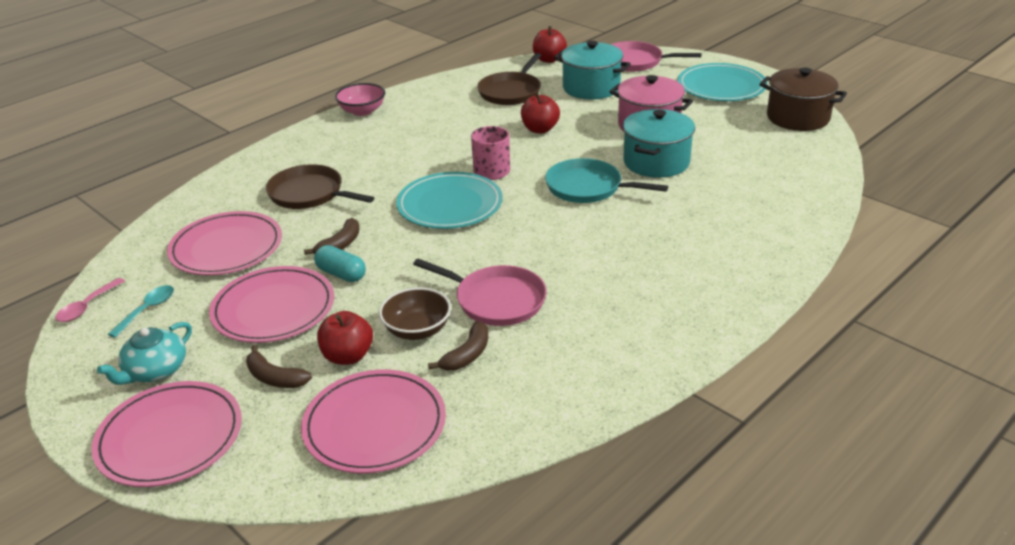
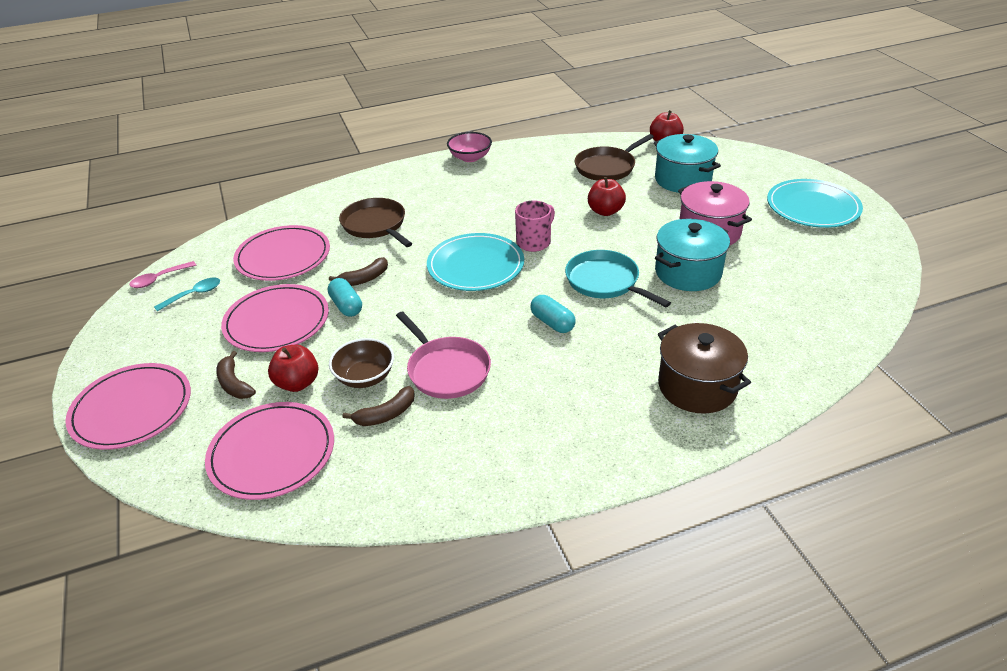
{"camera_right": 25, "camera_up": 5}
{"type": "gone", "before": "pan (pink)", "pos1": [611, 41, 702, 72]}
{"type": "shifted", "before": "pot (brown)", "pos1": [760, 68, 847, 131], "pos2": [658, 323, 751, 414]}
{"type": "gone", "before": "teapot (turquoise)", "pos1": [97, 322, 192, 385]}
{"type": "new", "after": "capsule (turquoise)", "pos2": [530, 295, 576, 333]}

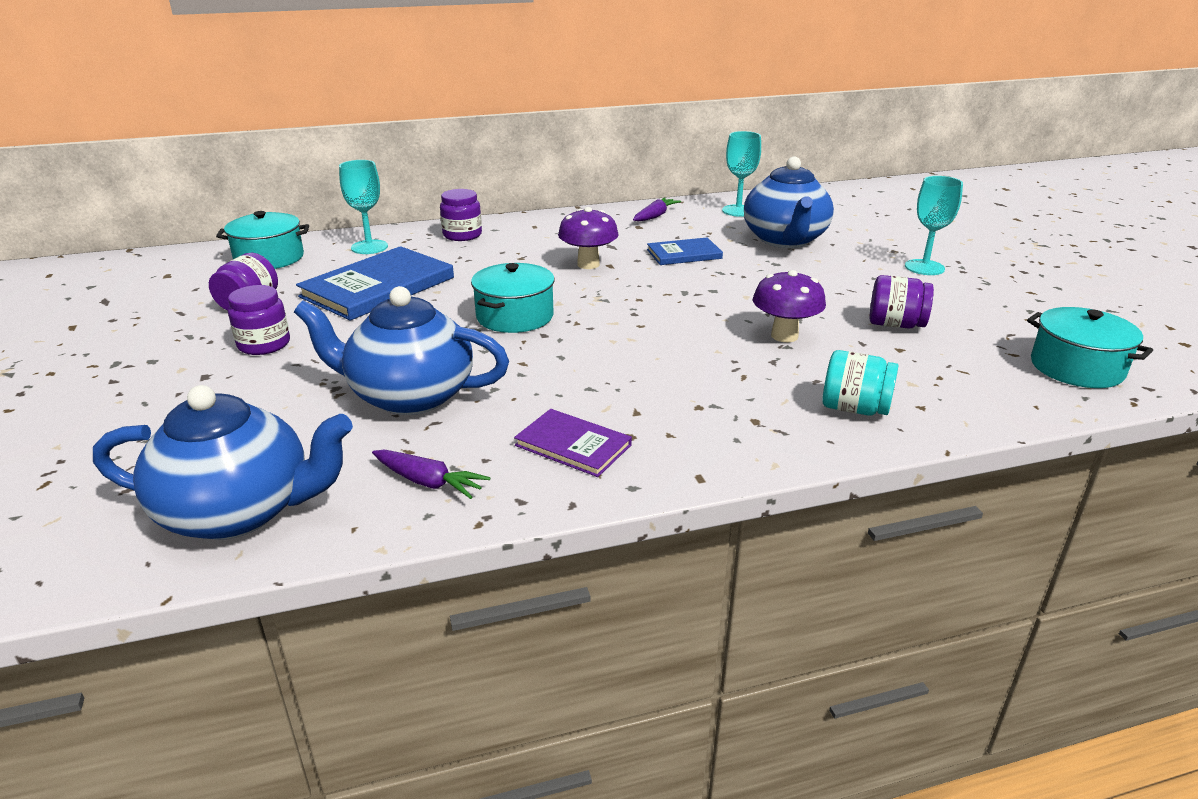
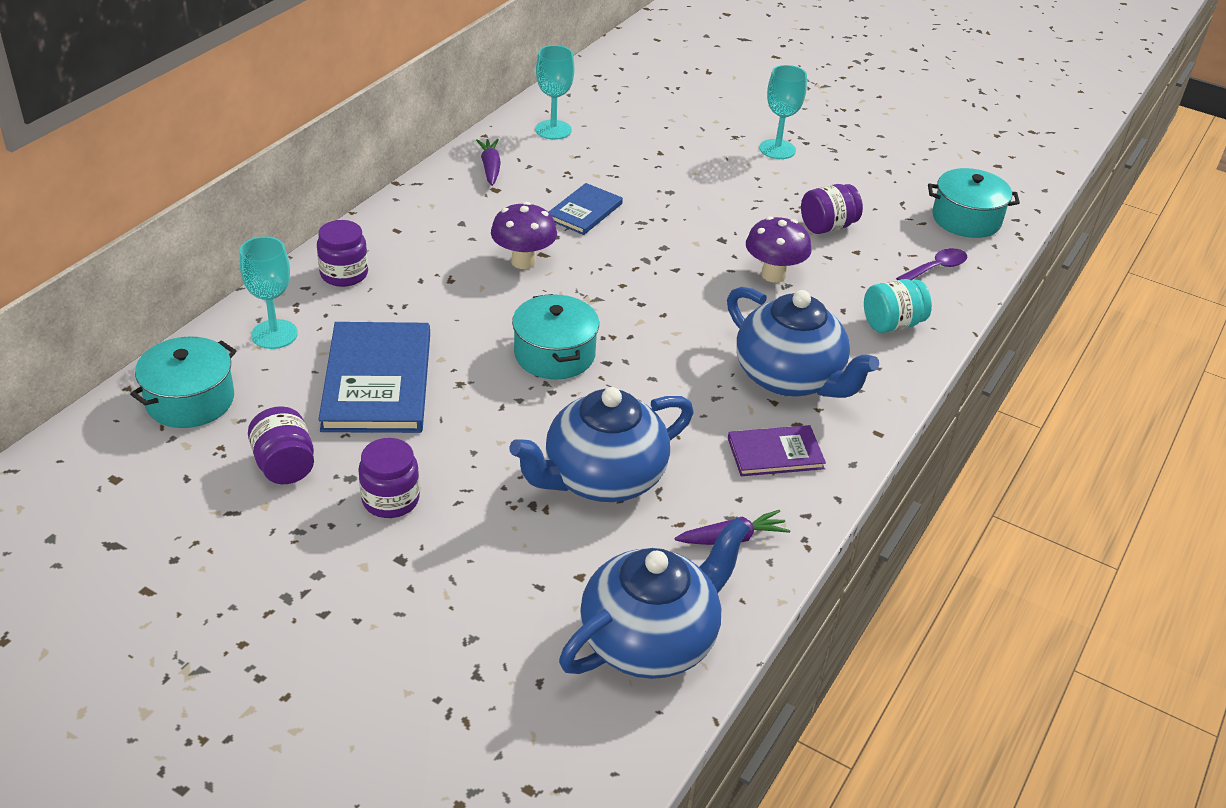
{"camera_right": -45, "camera_up": 10}
{"type": "shifted", "before": "teapot (blue)", "pos1": [744, 156, 834, 248], "pos2": [727, 287, 879, 398]}
{"type": "new", "after": "spoon (purple)", "pos2": [896, 248, 967, 280]}

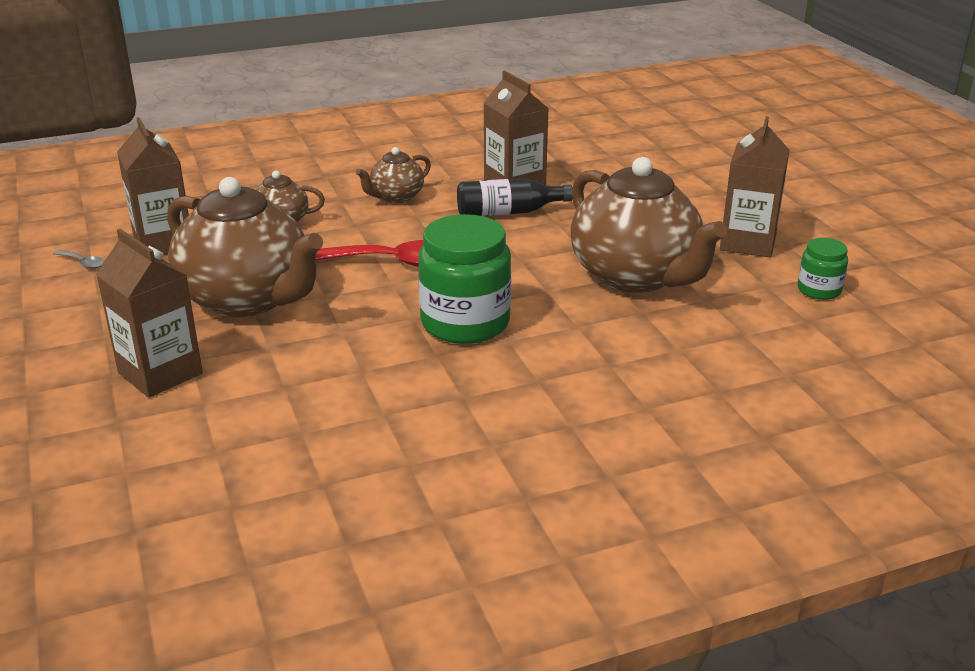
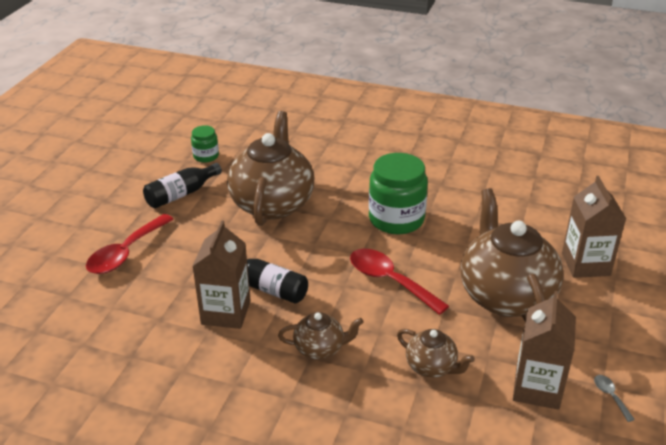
{"camera_right": -140, "camera_up": 5}
{"type": "swapped", "before": "carton (brown)", "after": "bottle (black)", "pos1": [720, 117, 789, 257], "pos2": [143, 163, 222, 208]}
{"type": "new", "after": "spoon (red)", "pos2": [86, 214, 174, 274]}

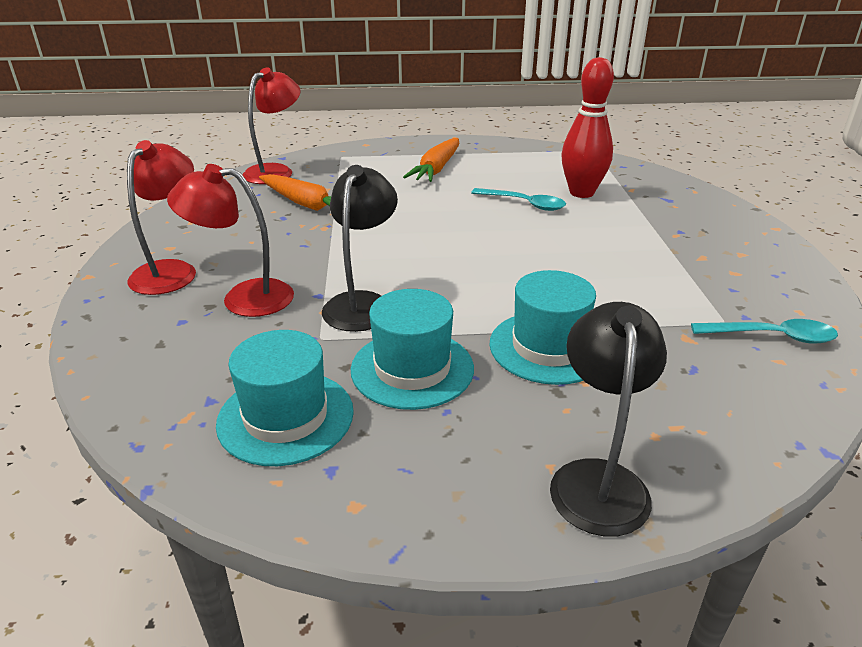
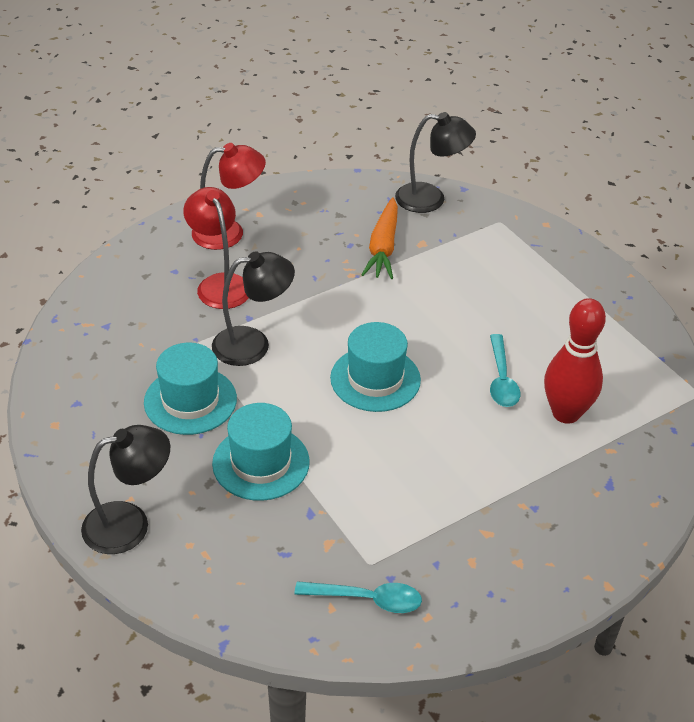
{"camera_right": 60, "camera_up": 10}
{"type": "repainted", "before": "lamp (red)", "after": "lamp (black)", "pos1": [243, 67, 301, 184], "pos2": [395, 112, 476, 213]}
{"type": "gone", "before": "carrot (orange)", "pos1": [403, 138, 459, 182]}
{"type": "rotated", "before": "spoon (turquoise)", "pos1": [691, 319, 838, 343], "pos2": [295, 581, 422, 613], "turn": -60}
{"type": "shifted", "before": "hat (turquoise)", "pos1": [216, 330, 354, 466], "pos2": [330, 322, 421, 412]}

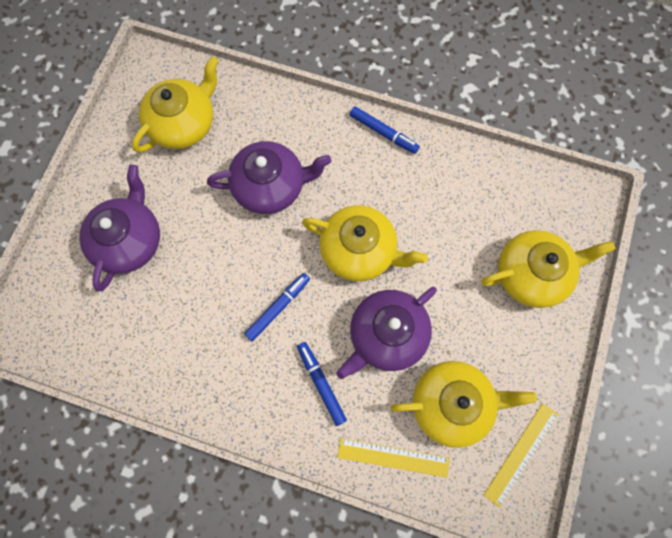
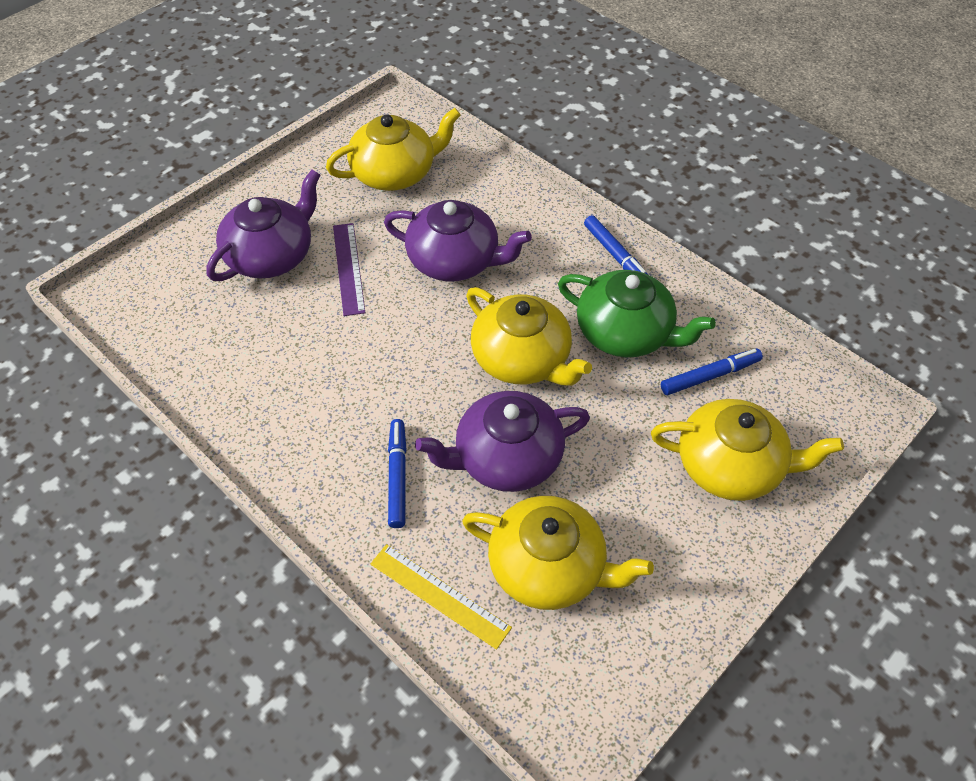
{"camera_right": 25, "camera_up": -20}
{"type": "shifted", "before": "marker (blue)", "pos1": [244, 273, 310, 341], "pos2": [661, 349, 763, 395]}
{"type": "gone", "before": "ruler (yellow)", "pos1": [484, 403, 559, 508]}
{"type": "new", "after": "ruler (purple)", "pos2": [333, 223, 366, 316]}
{"type": "new", "after": "teapot (green)", "pos2": [558, 270, 716, 357]}

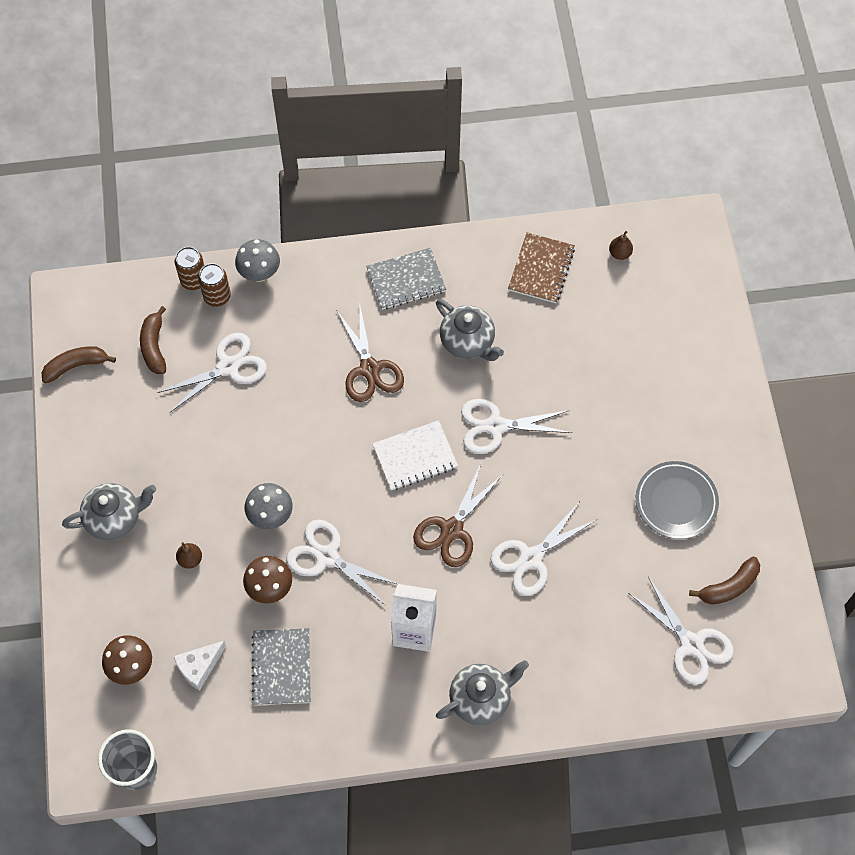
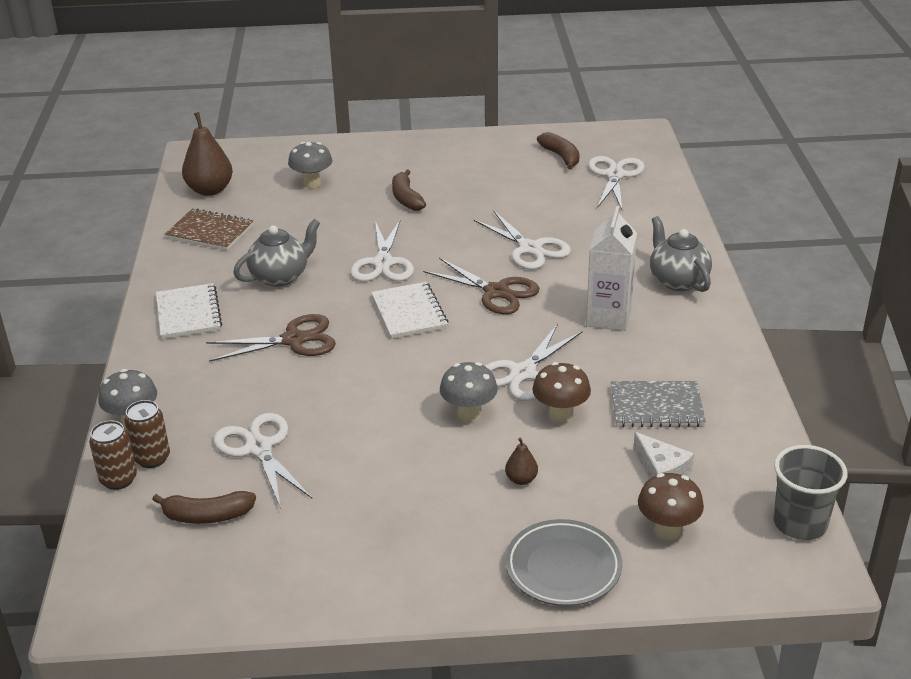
{"camera_right": -85, "camera_up": -30}
{"type": "scaled", "before": "pear (brown)", "pos1": [609, 231, 633, 260], "pos2": [182, 112, 233, 196], "scale": 2.09}
{"type": "repainted", "before": "notebook (grey)", "after": "notebook (white)", "pos1": [366, 248, 446, 310], "pos2": [156, 283, 222, 339]}
{"type": "shifted", "before": "banana (brown)", "pos1": [42, 346, 116, 383], "pos2": [392, 169, 426, 211]}
{"type": "shifted", "before": "plate (grey)", "pos1": [636, 461, 719, 539], "pos2": [505, 519, 622, 606]}
{"type": "gone", "before": "teapot (grey)", "pos1": [62, 483, 156, 540]}
{"type": "rotated", "before": "scissors (white)", "pos1": [629, 577, 734, 685], "pos2": [588, 156, 645, 210], "turn": -45}
{"type": "new", "after": "mushroom (grey)", "pos2": [288, 142, 332, 188]}

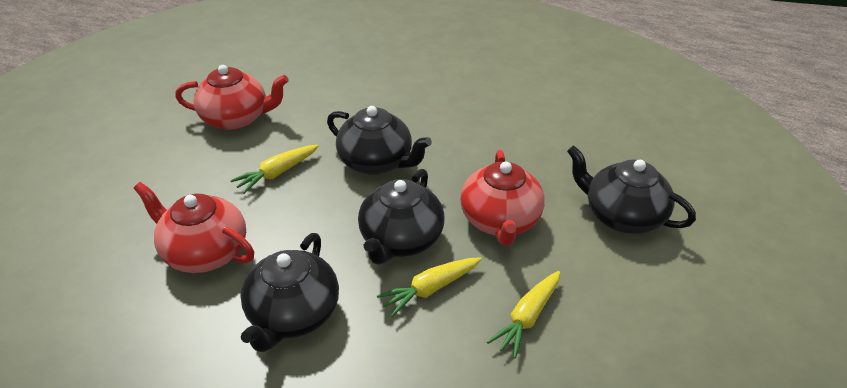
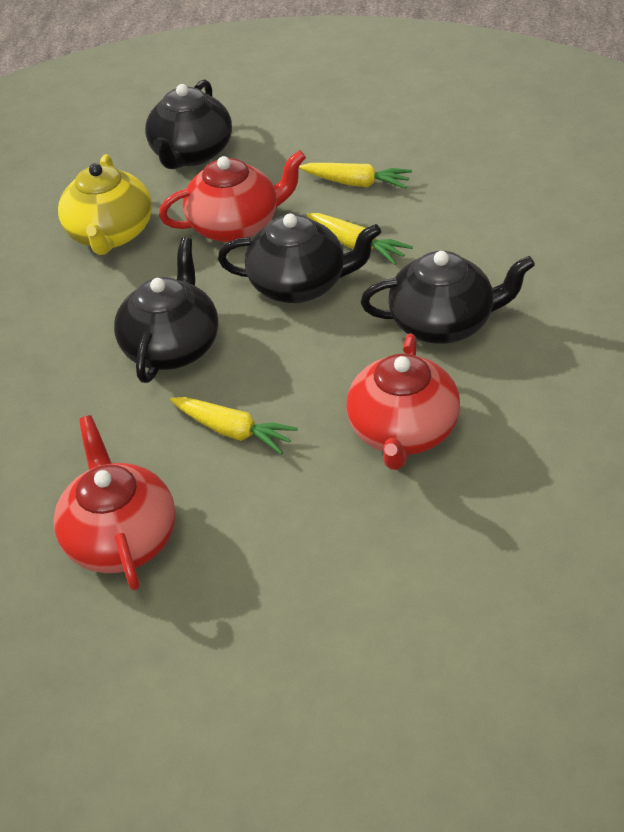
{"camera_right": -105, "camera_up": 5}
{"type": "new", "after": "teapot (yellow)", "pos2": [58, 154, 152, 255]}

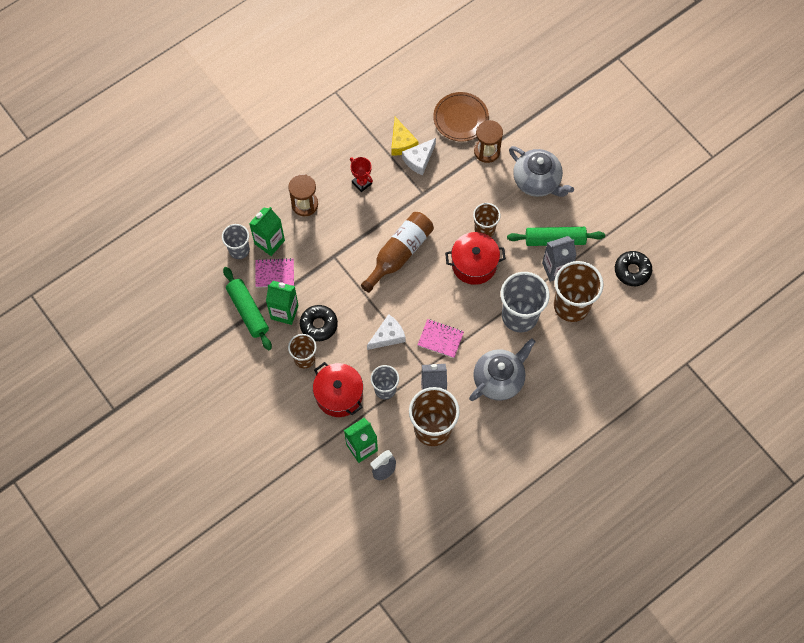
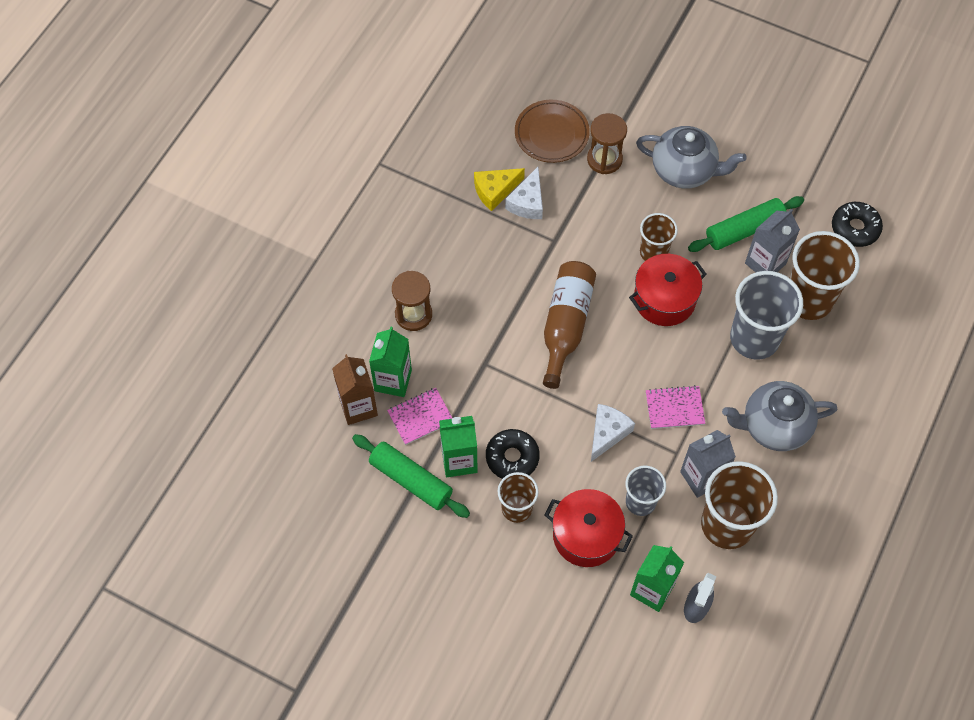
{"camera_right": -25, "camera_up": -5}
{"type": "rotated", "before": "cheese (yellow)", "pos1": [391, 117, 419, 155], "pos2": [474, 168, 525, 211], "turn": 105}
{"type": "gone", "before": "trophy (red)", "pos1": [350, 157, 373, 192]}
{"type": "swapped", "before": "cup (grey)", "after": "carton (brown)", "pos1": [222, 224, 250, 259], "pos2": [332, 354, 378, 425]}
{"type": "rotated", "before": "teapot (grey)", "pos1": [469, 338, 535, 401], "pos2": [722, 381, 837, 451], "turn": -120}

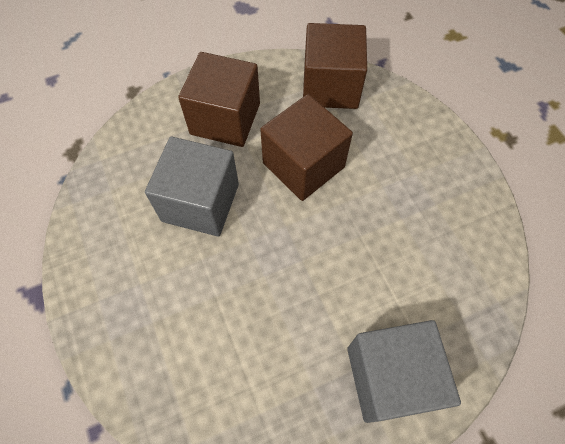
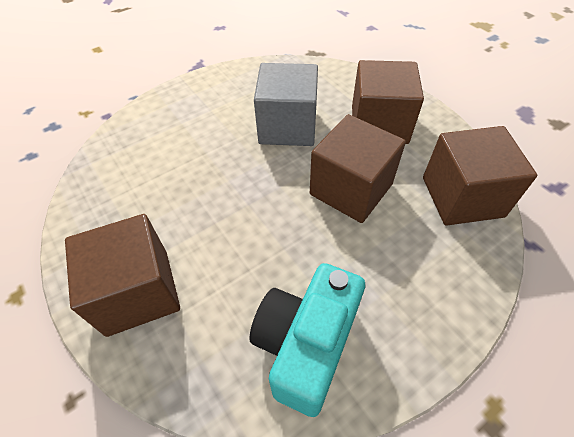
{"camera_right": 80, "camera_up": -10}
{"type": "repainted", "before": "cube (grey)", "after": "cube (brown)", "pos1": [347, 320, 461, 423], "pos2": [65, 214, 180, 337]}
{"type": "new", "after": "camera (turquoise)", "pos2": [249, 263, 365, 417]}

